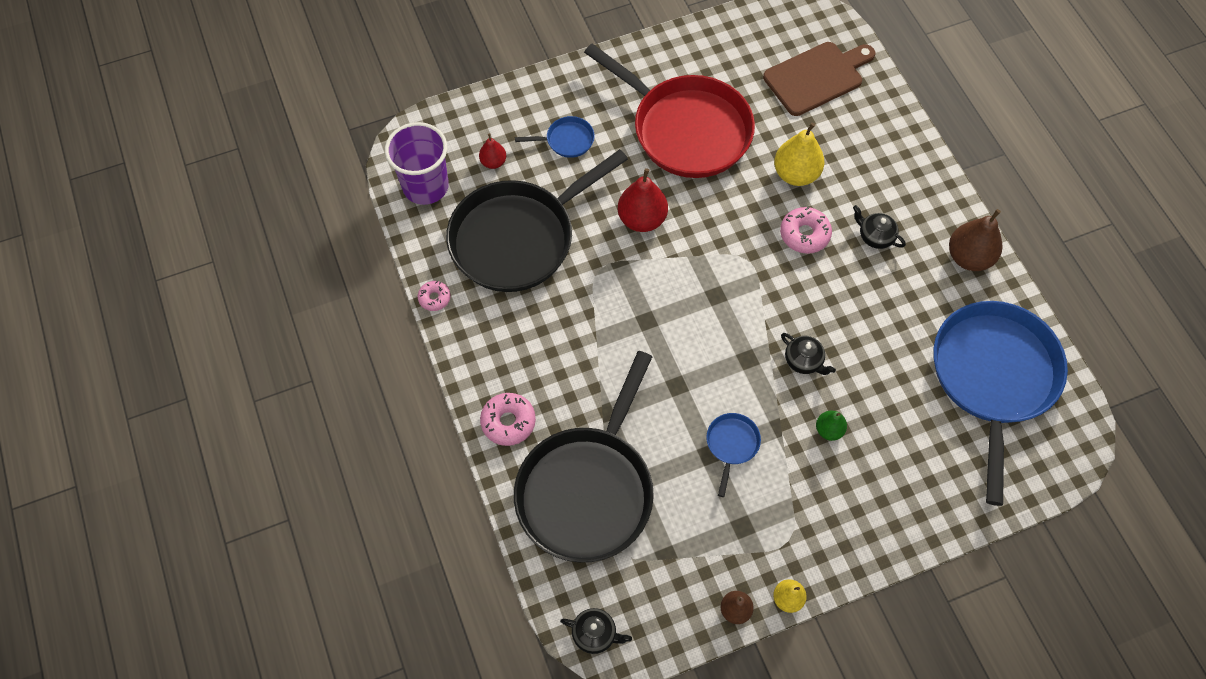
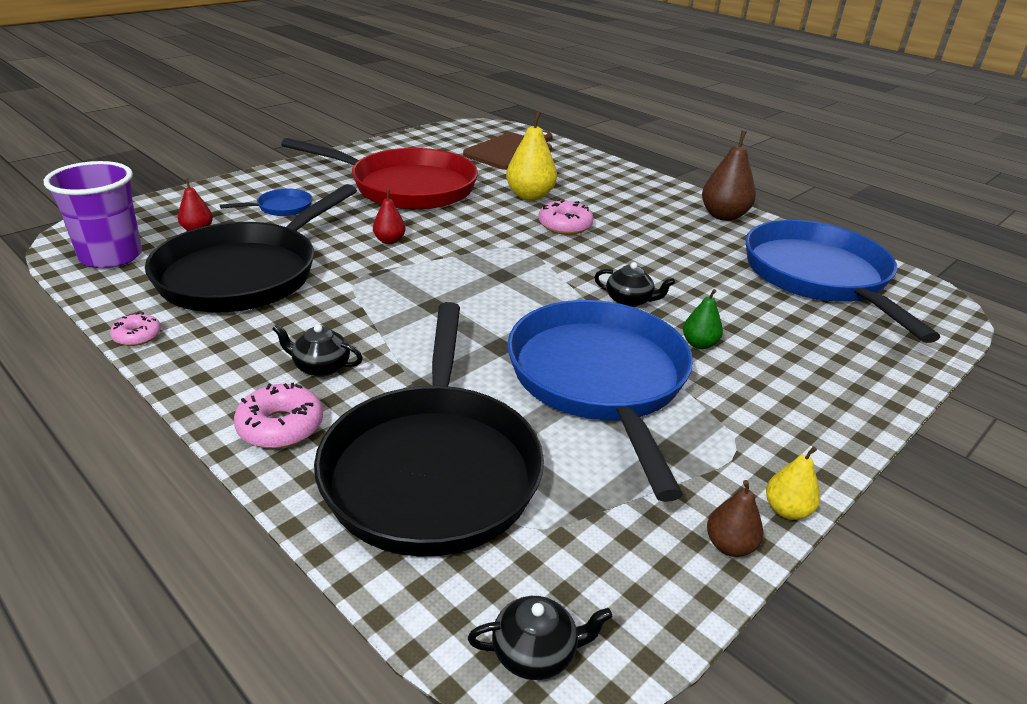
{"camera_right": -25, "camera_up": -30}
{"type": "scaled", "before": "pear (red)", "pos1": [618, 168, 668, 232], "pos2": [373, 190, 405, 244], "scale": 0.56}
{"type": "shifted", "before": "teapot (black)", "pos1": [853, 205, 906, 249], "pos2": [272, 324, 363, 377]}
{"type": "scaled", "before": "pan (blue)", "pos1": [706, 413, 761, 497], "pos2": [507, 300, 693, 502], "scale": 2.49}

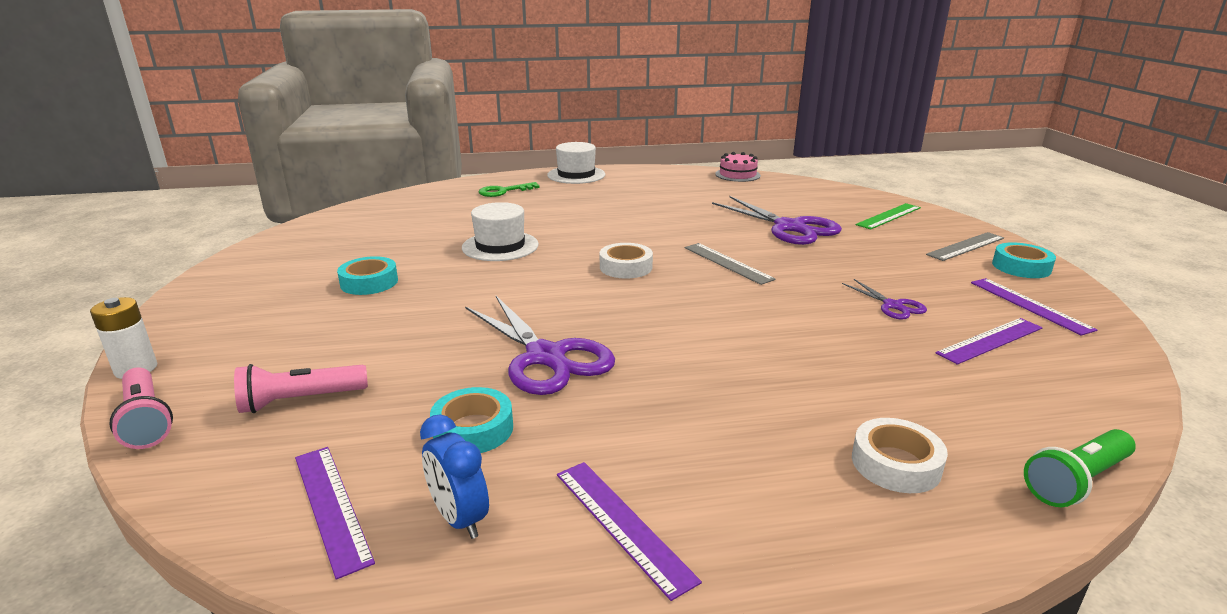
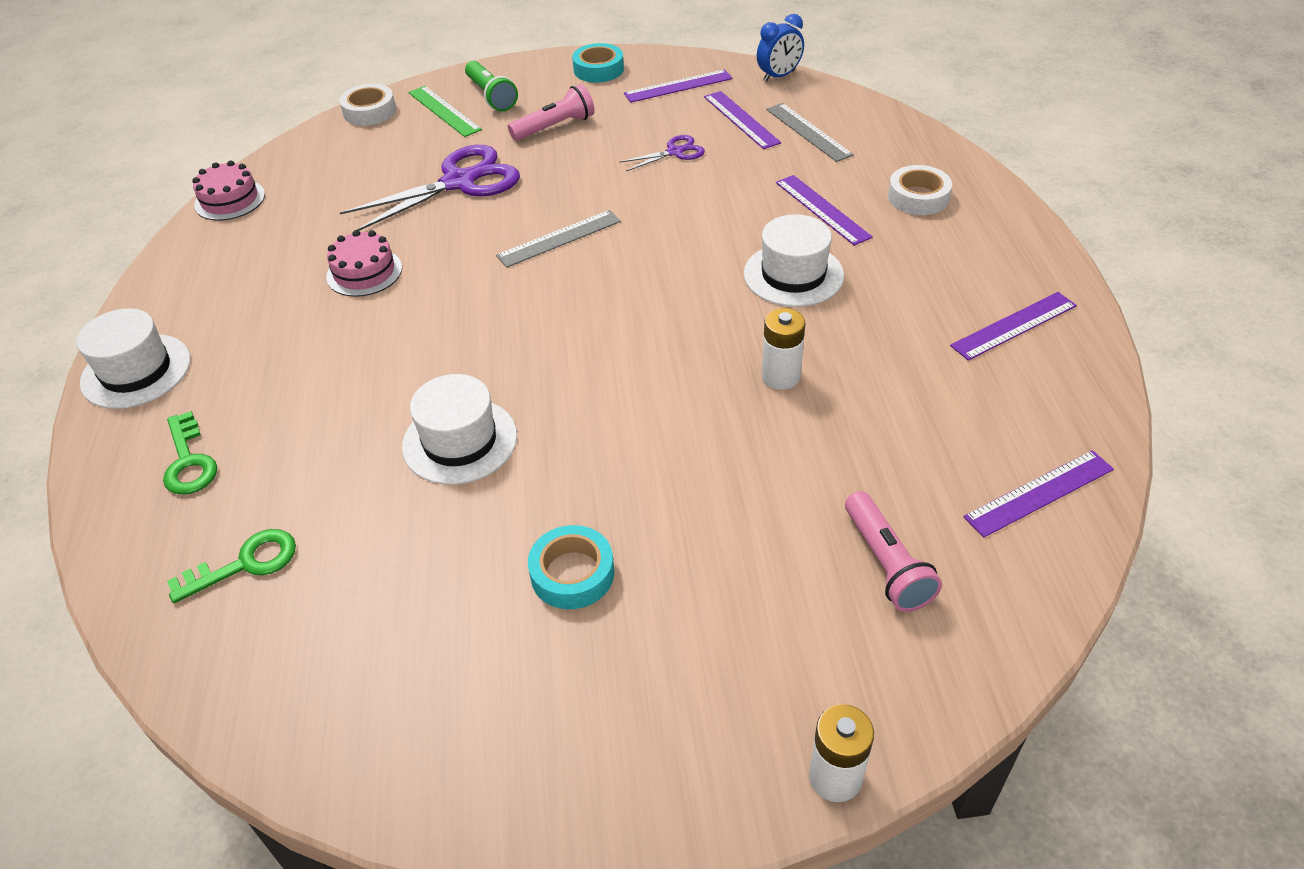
{"camera_right": -85, "camera_up": 20}
{"type": "shifted", "before": "ruler (grey)", "pos1": [926, 232, 1004, 261], "pos2": [766, 103, 854, 162]}
{"type": "shifted", "before": "tape (white)", "pos1": [600, 243, 653, 279], "pos2": [339, 84, 396, 126]}
{"type": "swapped", "before": "scissors (purple)", "after": "battery (white)", "pos1": [465, 296, 615, 395], "pos2": [762, 308, 805, 390]}
{"type": "shifted", "before": "flashlight (pink)", "pos1": [109, 367, 173, 449], "pos2": [508, 84, 595, 141]}
{"type": "gone", "before": "tape (turquoise)", "pos1": [430, 387, 513, 453]}
{"type": "shifted", "before": "clock (blue)", "pos1": [420, 414, 489, 539], "pos2": [757, 14, 804, 82]}
{"type": "shifted", "before": "flashlight (green)", "pos1": [1024, 429, 1136, 507], "pos2": [465, 61, 518, 111]}
{"type": "new", "after": "ruler (purple)", "pos2": [776, 175, 873, 246]}
{"type": "new", "after": "hat (white)", "pos2": [744, 214, 844, 307]}
{"type": "new", "after": "cake (pink)", "pos2": [326, 230, 402, 297]}
{"type": "new", "after": "key (green)", "pos2": [167, 529, 296, 603]}

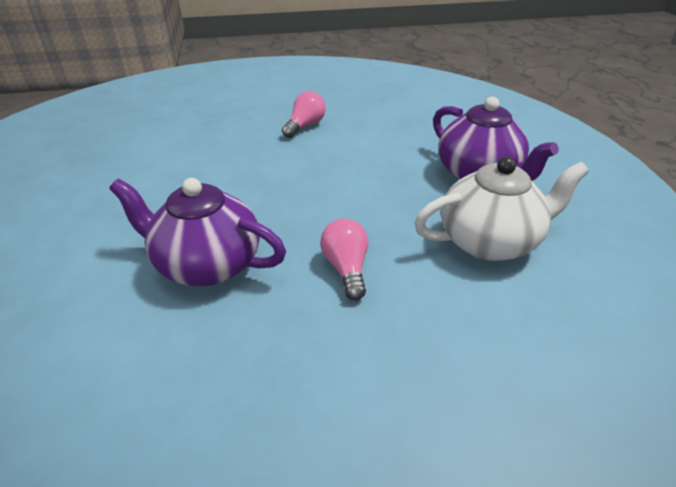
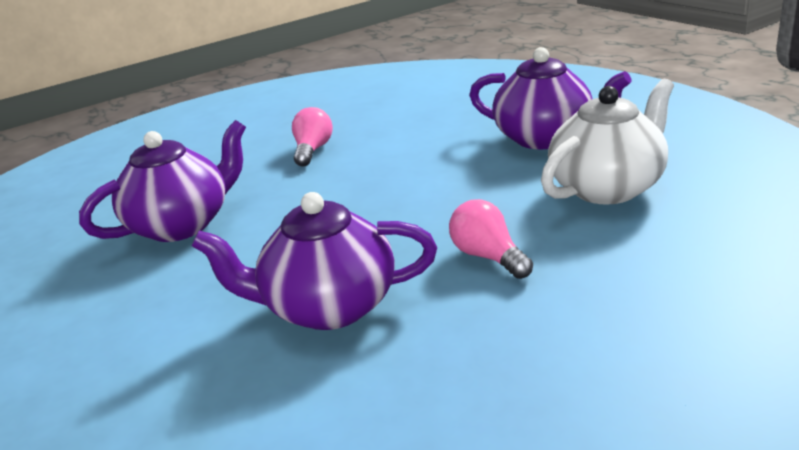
{"camera_right": -20, "camera_up": -10}
{"type": "new", "after": "teapot (purple)", "pos2": [79, 120, 246, 242]}

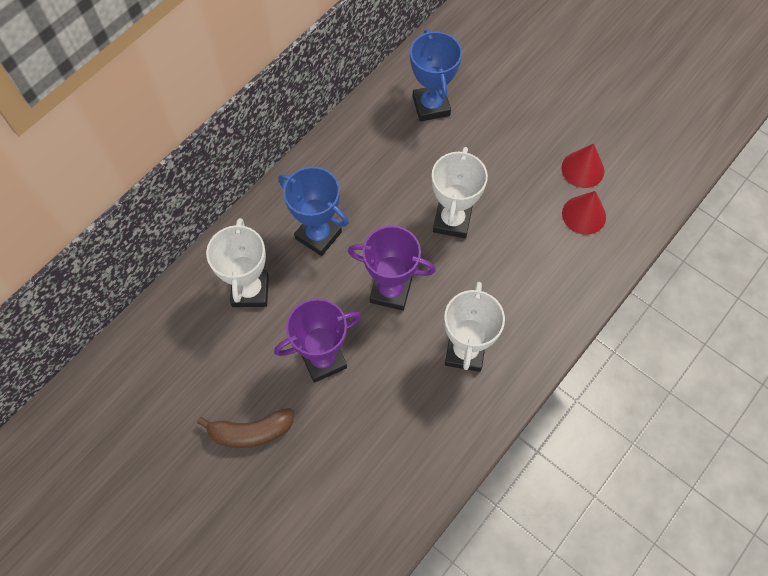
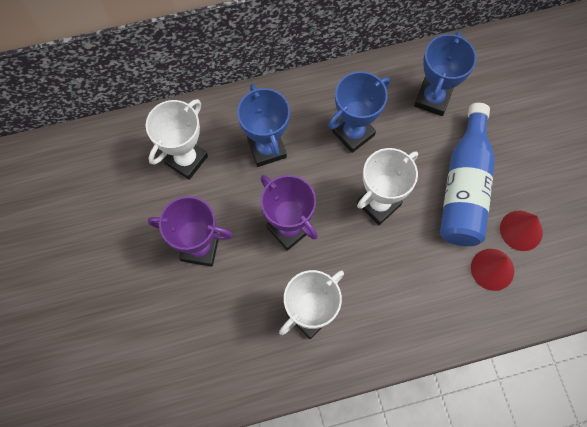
{"camera_right": 35, "camera_up": 5}
{"type": "gone", "before": "banana (brown)", "pos1": [197, 408, 294, 448]}
{"type": "new", "after": "trophy (blue)", "pos2": [328, 71, 390, 153]}
{"type": "new", "after": "bottle (blue)", "pos2": [440, 103, 495, 246]}

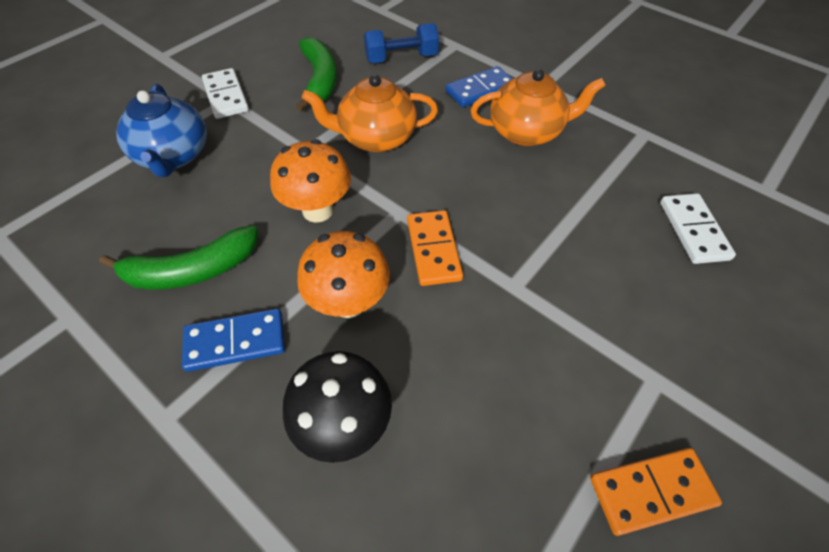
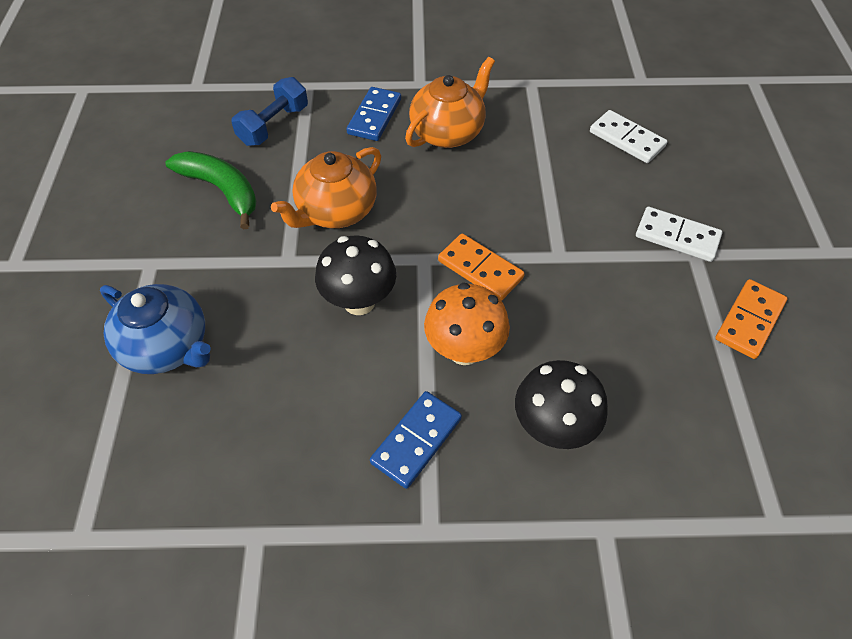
{"camera_right": -40, "camera_up": 0}
{"type": "shifted", "before": "domino (white)", "pos1": [202, 68, 249, 119], "pos2": [636, 207, 722, 262]}
{"type": "repainted", "before": "mushroom (orange)", "after": "mushroom (black)", "pos1": [270, 139, 351, 223], "pos2": [315, 235, 396, 315]}
{"type": "gone", "before": "banana (green)", "pos1": [99, 225, 258, 290]}

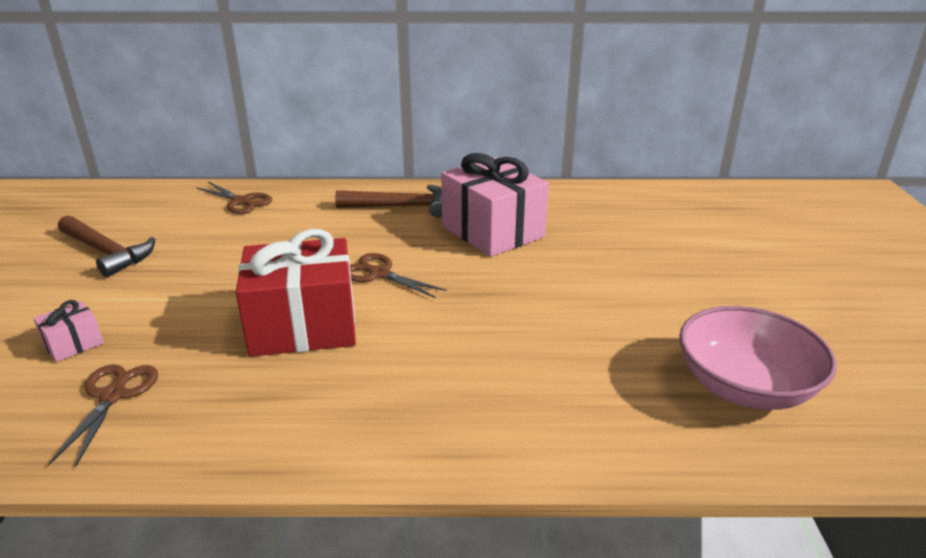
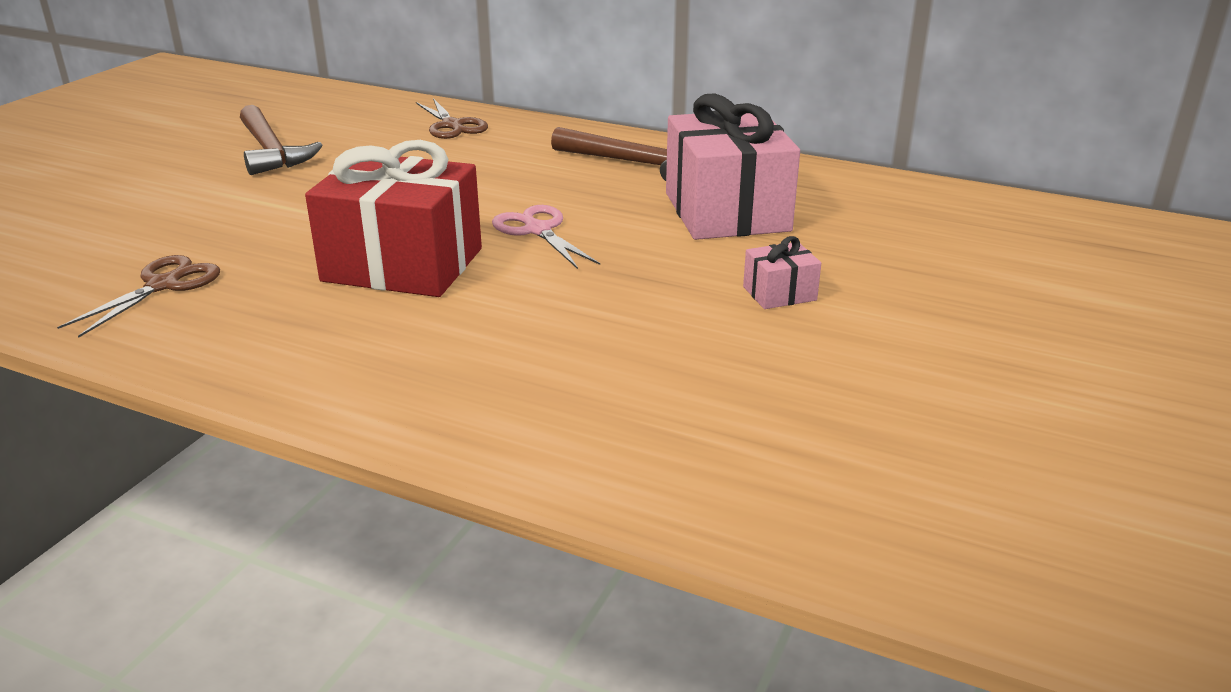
{"camera_right": 25, "camera_up": 0}
{"type": "repainted", "before": "scissors (brown)", "after": "scissors (pink)", "pos1": [350, 253, 447, 298], "pos2": [492, 205, 600, 269]}
{"type": "shifted", "before": "gift (pink)", "pos1": [33, 300, 104, 362], "pos2": [743, 236, 821, 309]}
{"type": "gone", "before": "bowl (pink)", "pos1": [679, 306, 837, 410]}

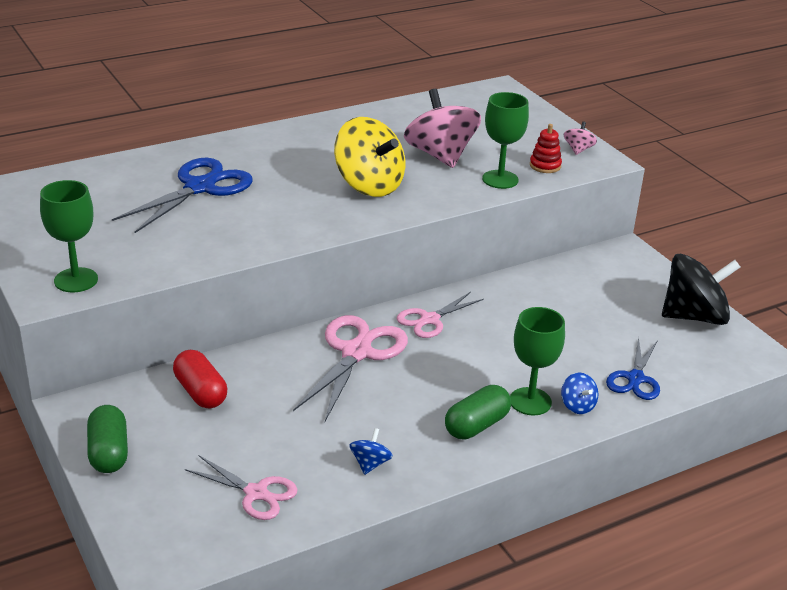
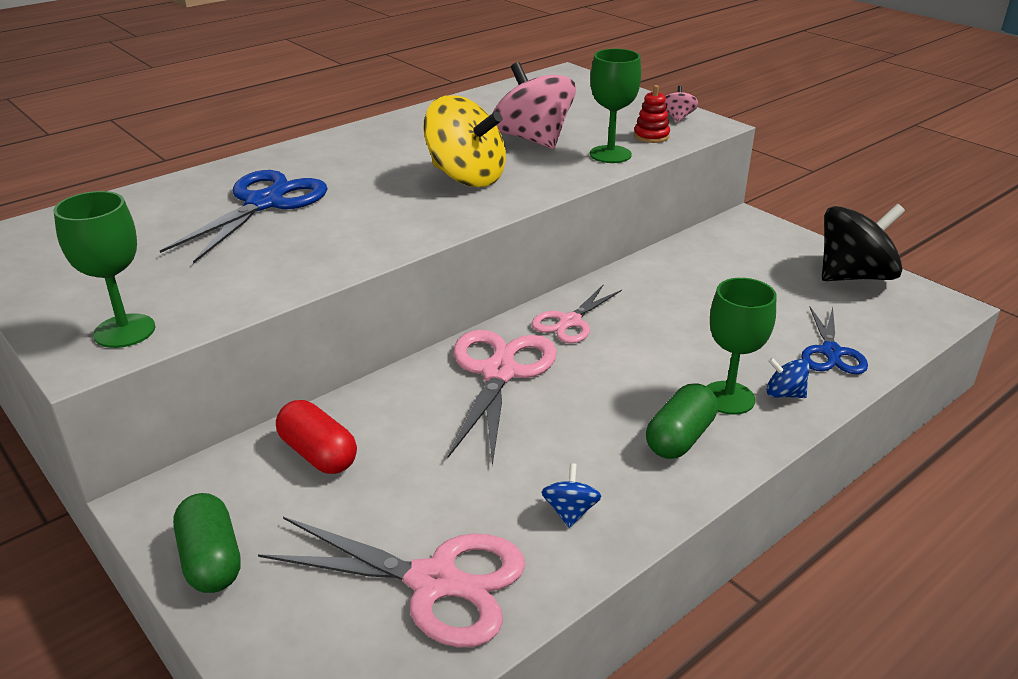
{"camera_right": -10, "camera_up": 0}
{"type": "rotated", "before": "spinning top (blue)", "pos1": [561, 373, 598, 414], "pos2": [766, 358, 810, 398], "turn": 150}
{"type": "scaled", "before": "scissors (pink)", "pos1": [185, 456, 298, 520], "pos2": [258, 517, 525, 647], "scale": 1.63}

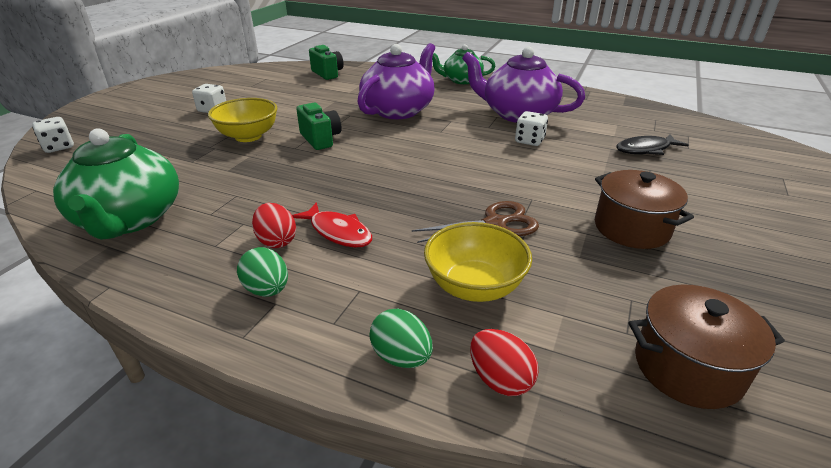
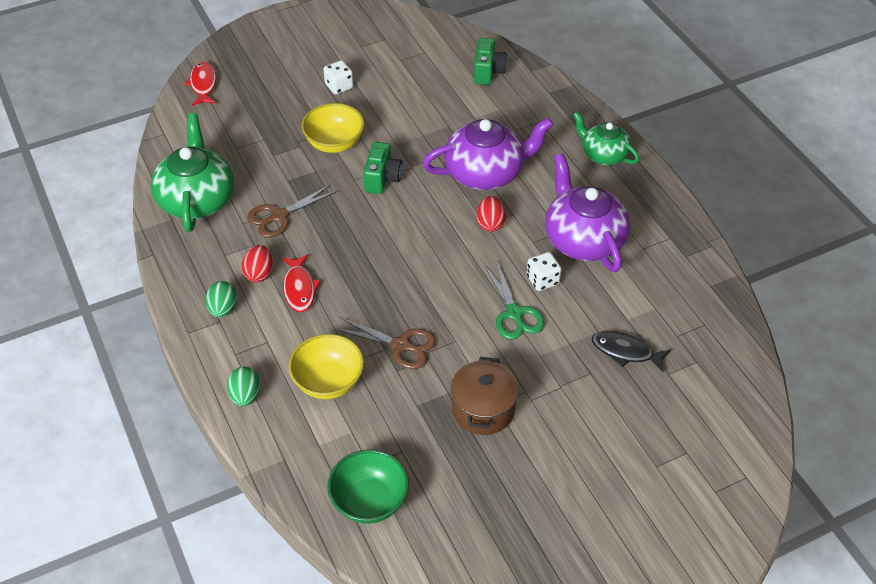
{"camera_right": 40, "camera_up": 15}
{"type": "swapped", "before": "dice (white)", "after": "fish (red)", "pos1": [32, 117, 74, 153], "pos2": [184, 61, 216, 106]}
{"type": "rotated", "before": "teapot (green)", "pos1": [53, 128, 179, 240], "pos2": [151, 113, 234, 232], "turn": 150}
{"type": "swapped", "before": "pot (brown)", "after": "bowl (green)", "pos1": [629, 284, 785, 409], "pos2": [327, 449, 409, 524]}
{"type": "shifted", "before": "egg (red)", "pos1": [470, 329, 538, 396], "pos2": [477, 196, 506, 232]}
{"type": "new", "after": "scissors (brown)", "pos2": [247, 184, 337, 238]}
{"type": "new", "after": "scissors (green)", "pos2": [484, 262, 544, 340]}

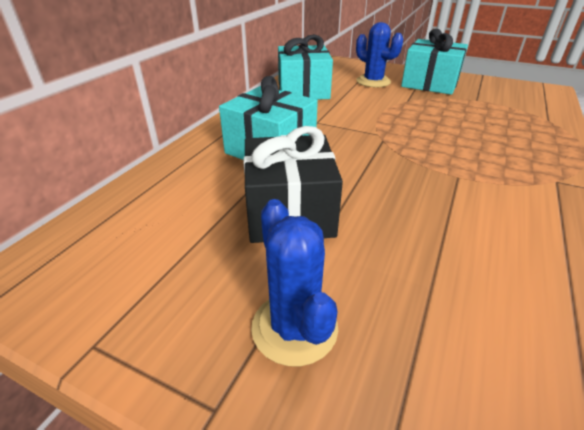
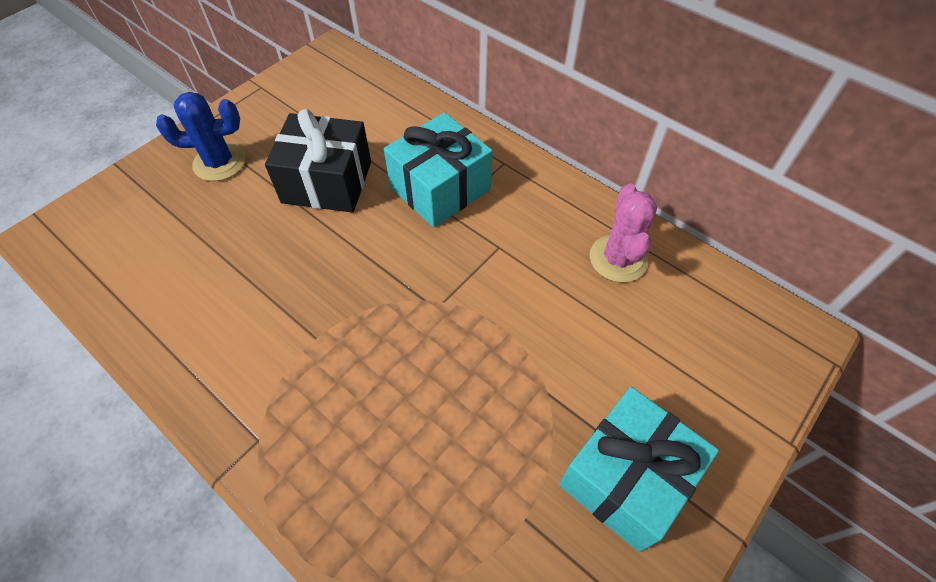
{"camera_right": 105, "camera_up": 20}
{"type": "gone", "before": "cactus (blue)", "pos1": [356, 22, 403, 87]}
{"type": "swapped", "before": "gift (turquoise)", "after": "cactus (pink)", "pos1": [278, 35, 333, 100], "pos2": [590, 184, 657, 283]}

